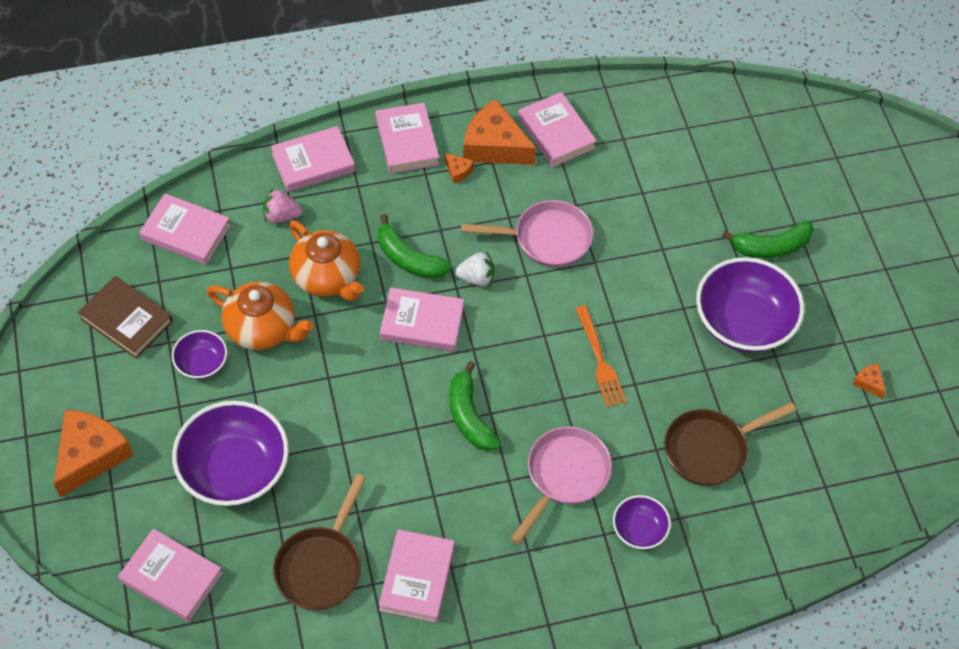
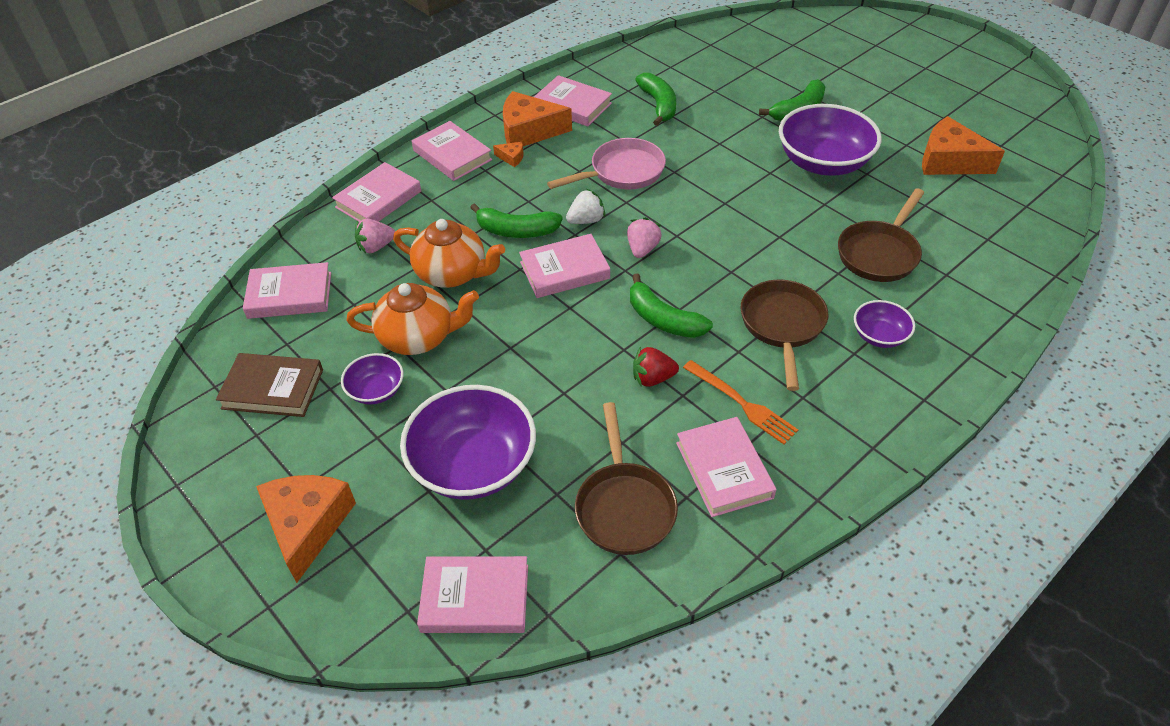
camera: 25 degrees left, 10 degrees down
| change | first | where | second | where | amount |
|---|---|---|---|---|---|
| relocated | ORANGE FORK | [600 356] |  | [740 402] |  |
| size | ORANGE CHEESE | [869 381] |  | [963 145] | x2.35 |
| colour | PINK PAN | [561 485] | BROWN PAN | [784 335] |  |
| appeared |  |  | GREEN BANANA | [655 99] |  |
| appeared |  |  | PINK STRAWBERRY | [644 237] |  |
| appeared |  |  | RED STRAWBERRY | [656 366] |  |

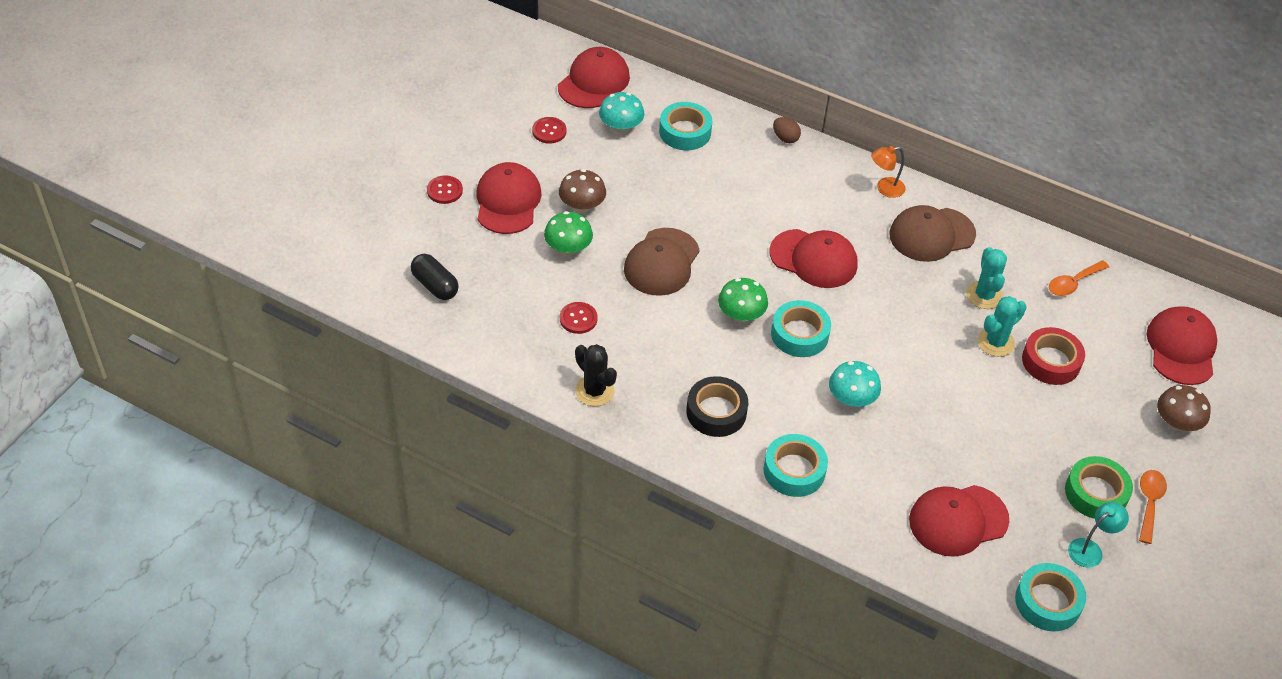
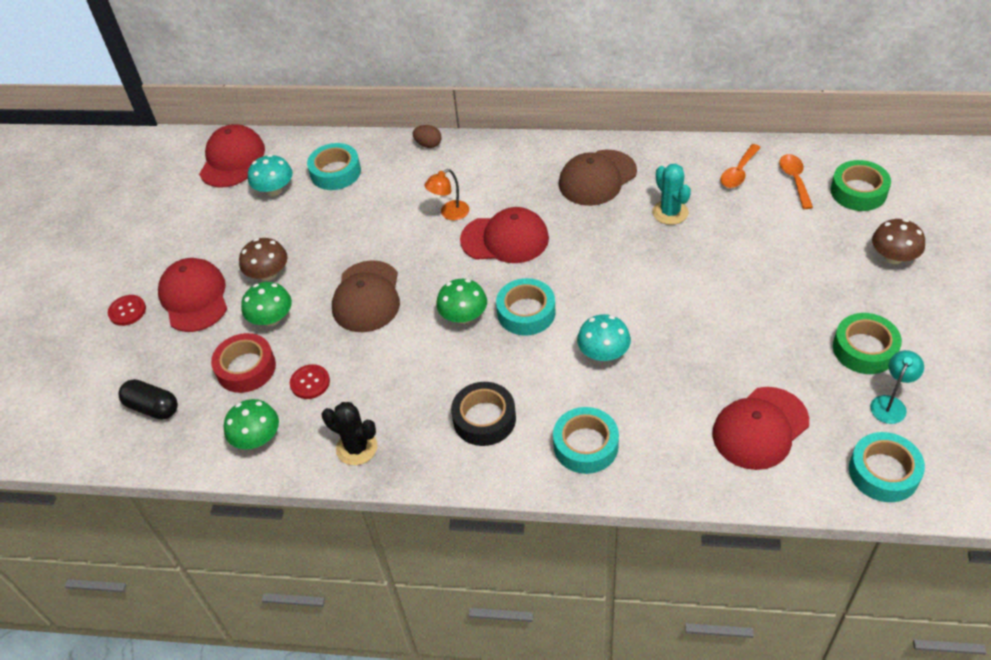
camera: 15 degrees left, 0 degrees up
| change | first | where | second | where | amount |
|---|---|---|---|---|---|
| missing | RED BUTTON | [549 130] |  |  |  |
| relocated | ORANGE LAMP | [888 172] |  | [446 195] |  |
| missing | TURQUOISE CACTUS | [1002 326] |  |  |  |
| exchanged | RED CAP | [1182 345] | GREEN TAPE | [861 185] |  |
| relocated | RED TAPE | [1053 356] |  | [243 363] |  |
| relocated | ORANGE SPOON | [1153 507] |  | [796 181] |  |
| appeared |  |  | GREEN MUSHROOM | [251 424] |  |

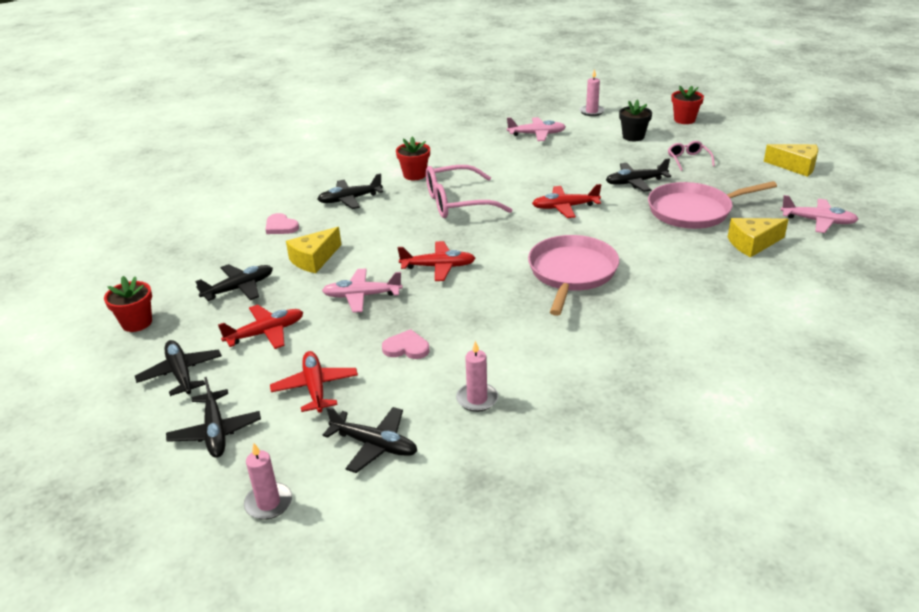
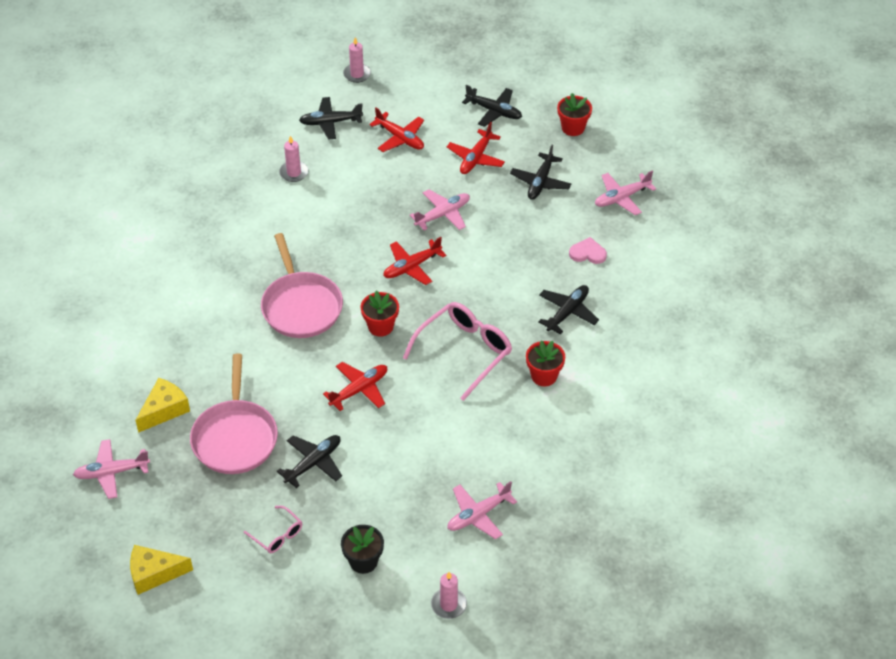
camera: 145 degrees right, 15 degrees up
| change | first | where | second | where | amount |
|---|---|---|---|---|---|
| relocated | RED FLOWER POT | [687 105] |  | [380 314] |  |
| spun | PINK PAN | [712 205] |  | [234 414] | 135 degrees clockwise |
| missing | YELLOW CHEESE | [313 250] |  |  |  |
| missing | PINK HEART | [405 344] |  |  |  |
| missing | BLACK PLANE | [213 417] |  |  |  |
| appeared |  |  | PINK PLANE | [625 193] |  |

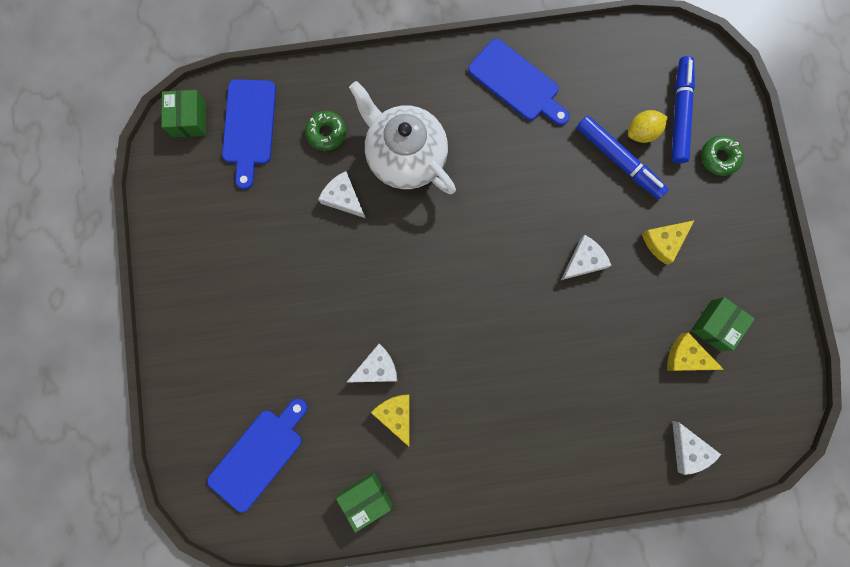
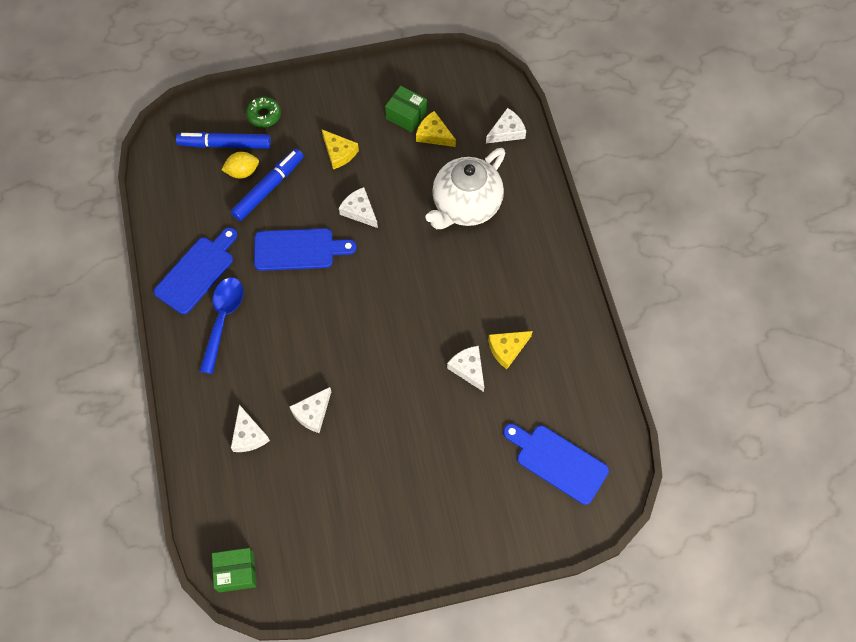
camera: 95 degrees left, 15 degrees down
| change | first | where | second | where | amount |
|---|---|---|---|---|---|
| relocated | BLUE CUTTING BOARD | [249 134] |  | [305 249] |  |
| relocated | WHITE TEAPOT | [402 137] |  | [465 188] |  |
| spun | YELLOW LEMON | [648 126] |  | [240 165] | 75 degrees counterclockwise |
| exchanged | GREEN DONUT | [325 131] | WHITE CHEESE | [250 428] |  |
| spun | YELLOW CHEESE | [695 351] |  | [436 129] | 105 degrees clockwise |
| missing | GREEN BOX | [364 502] |  |  |  |
| appeared |  |  | BLUE SPOON | [221 325] |  |

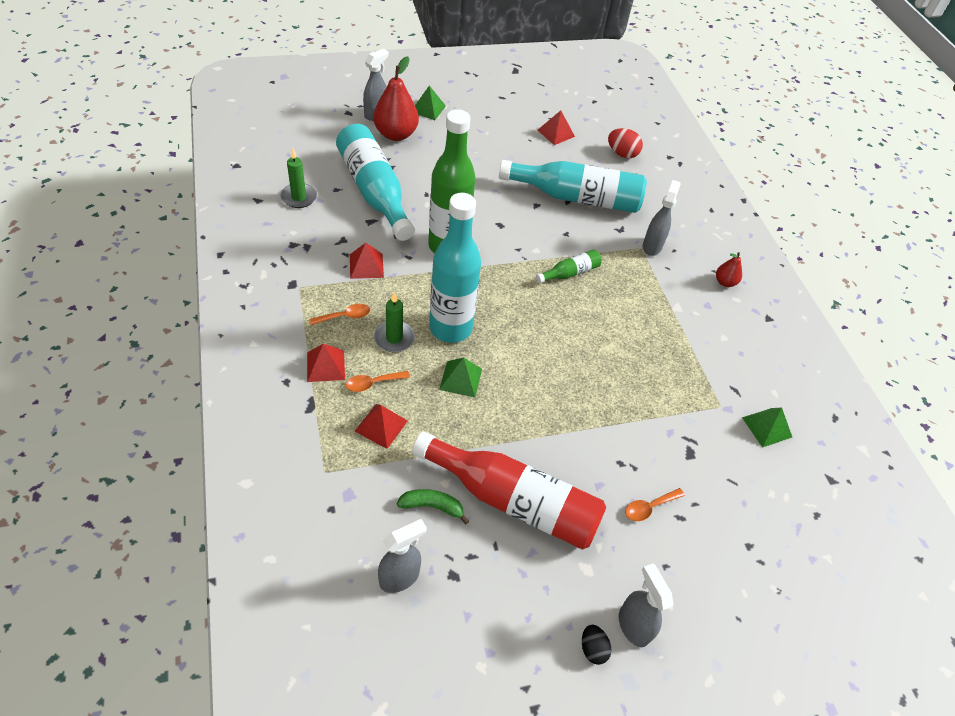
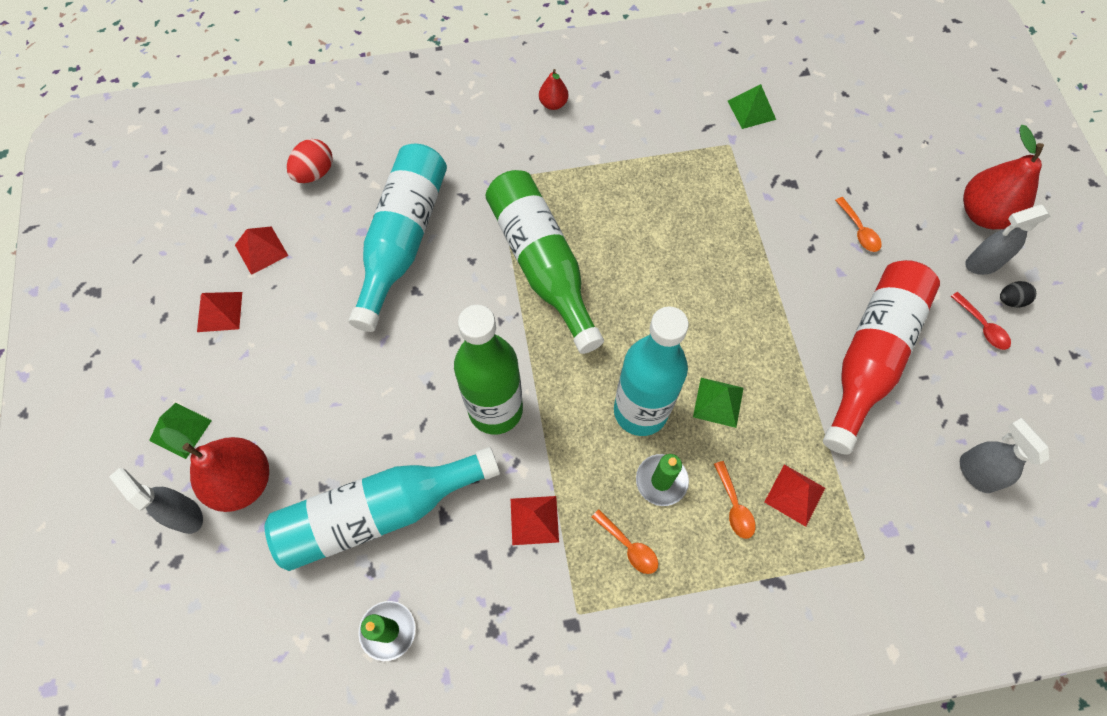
camera: 80 degrees left, 15 degrees up
| change | first | where | second | where | amount |
|---|---|---|---|---|---|
| missing | GREY SPRAY BOTTLE | [662 218] |  |  |  |
| size | GREEN BOTTLE | [569 266] |  | [544 262] | x2.21 |
| spun | ORANGE SPOON | [339 314] |  | [625 542] | 150 degrees clockwise |
| relocated | RED PYRAMID | [326 363] |  | [219 312] |  |
| missing | GREEN BANANA | [433 506] |  |  |  |
| appeared |  |  | RED PEAR | [1003 177] |  |
| appeared |  |  | RED SPOON | [981 321] |  |

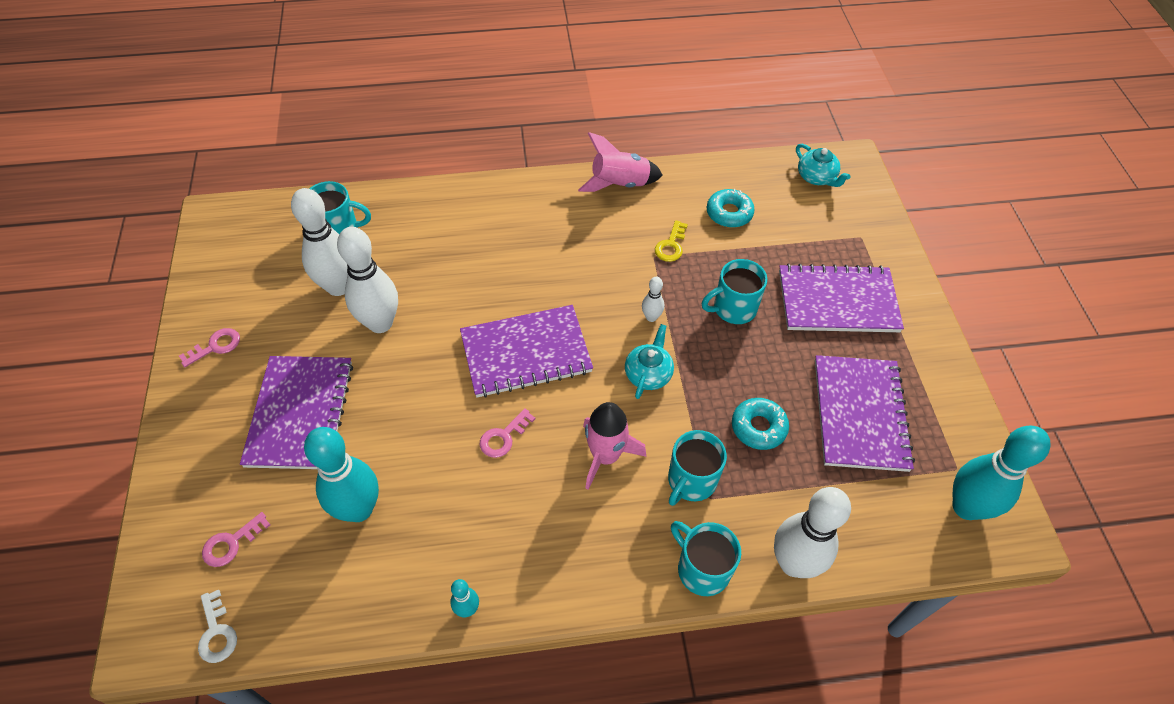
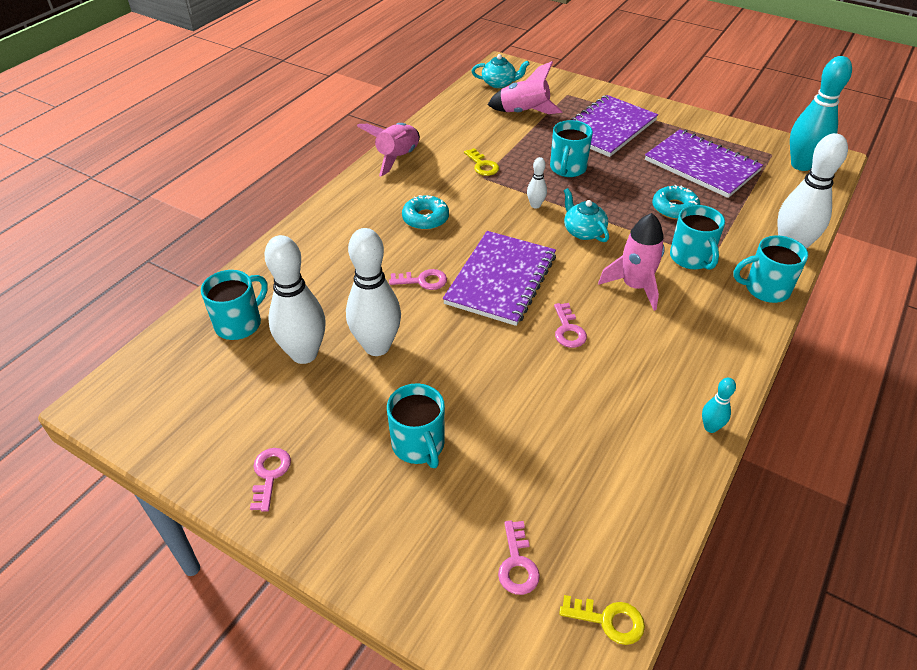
camera: 50 degrees left, 10 degrees down
| change | first | where | second | where | amount |
|---|---|---|---|---|---|
| relocated | TURQUOISE DONUT | [731 208] |  | [425 212] |  |
| exchanged | PURPLE NOTEBOOK | [296 412] | TURQUOISE MUG | [416 425] |  |
| missing | TURQUOISE BOWLING PIN | [341 474] |  |  |  |
| colour | WHITE KEY | [217 626] | YELLOW KEY | [602 620] |  |
| appeared |  |  | PINK ROCKET | [525 87] |  |
| appeared |  |  | PINK KEY | [418 279] |  |

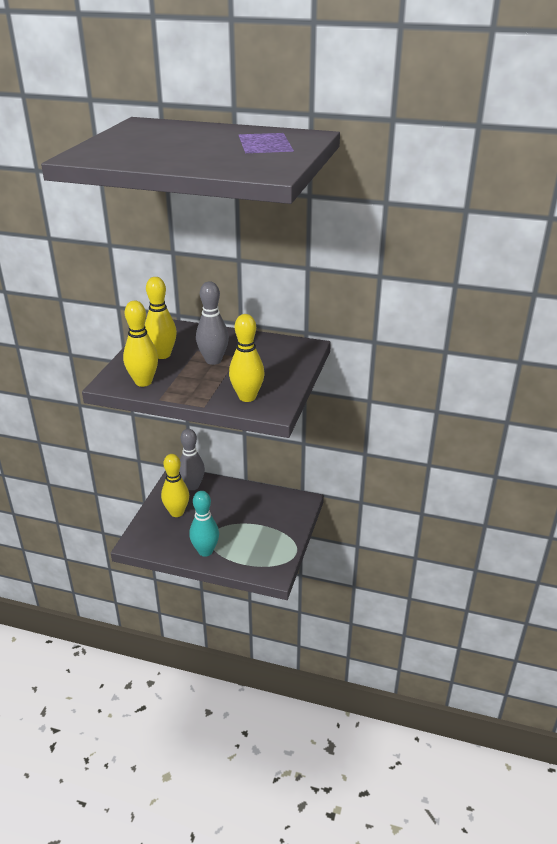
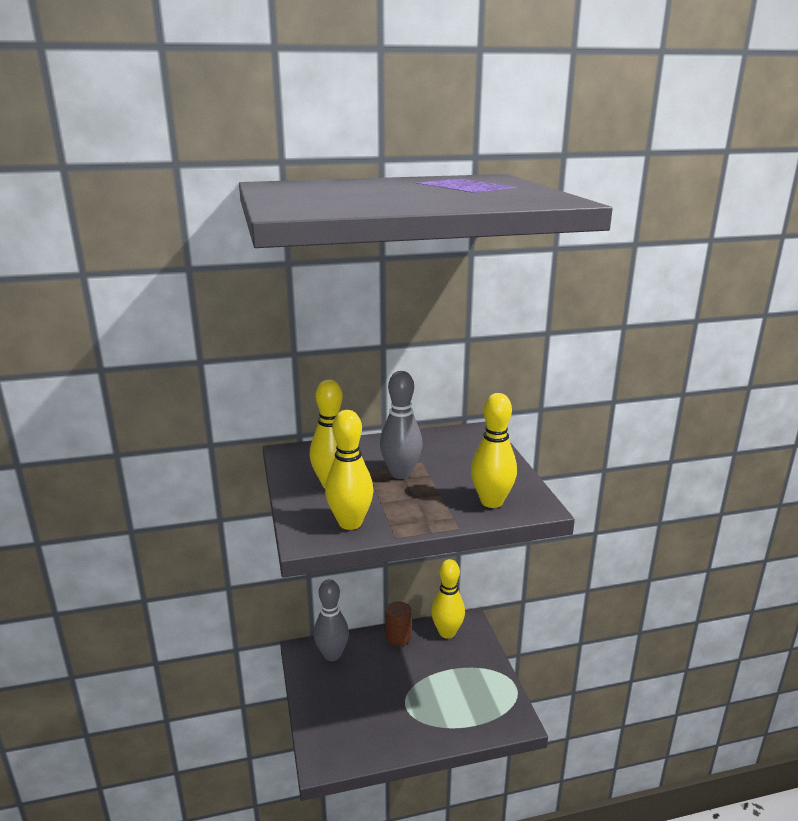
camera: 30 degrees left, 10 degrees down
| change | first | where | second | where | amount |
|---|---|---|---|---|---|
| relocated | YELLOW BOWLING PIN | [175 485] |  | [448 599] |  |
| missing | TURQUOISE BOWLING PIN | [204 524] |  |  |  |
| appeared |  |  | BROWN CYLINDER | [398 623] |  |

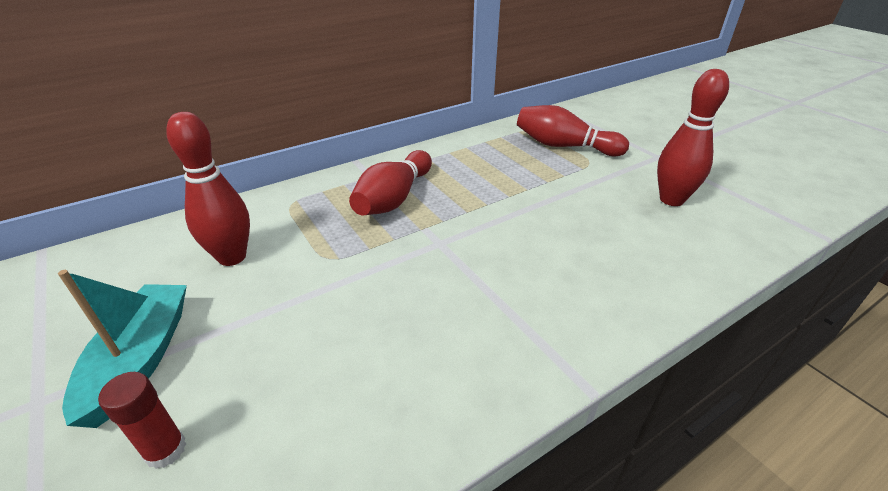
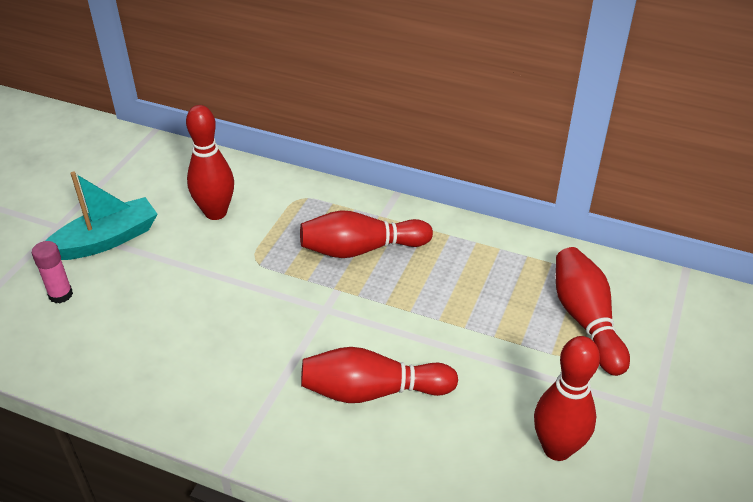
camera: 55 degrees right, 5 degrees up
| change | first | where | second | where | amount |
|---|---|---|---|---|---|
| colour | RED GLUE STICK | [142 420] | PINK GLUE STICK | [52 272] |  |
| appeared |  |  | RED BOWLING PIN | [379 375] |  |

